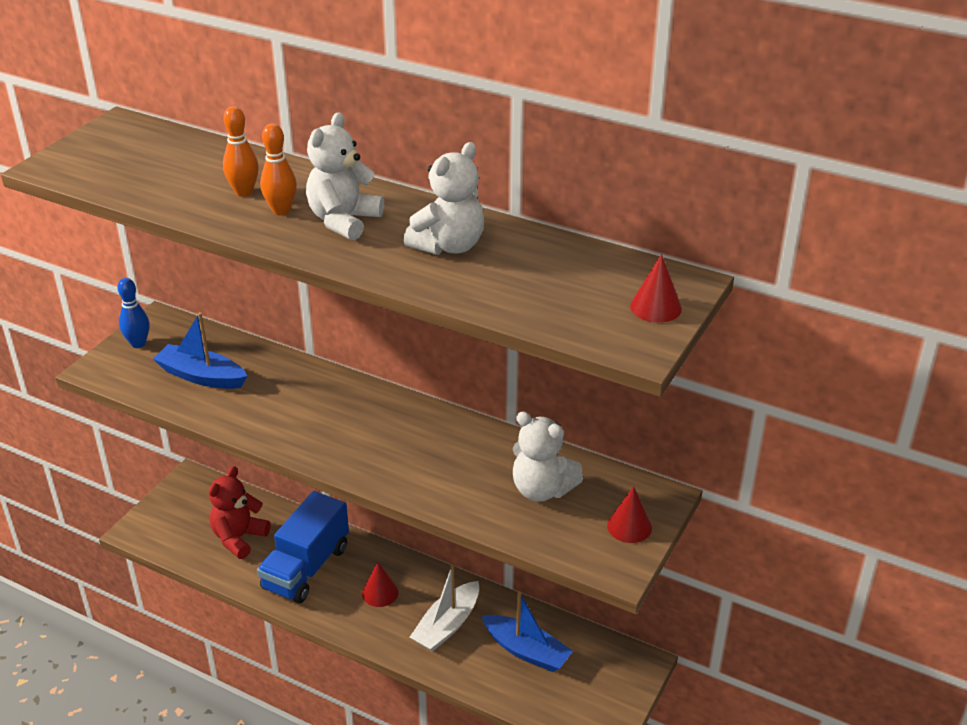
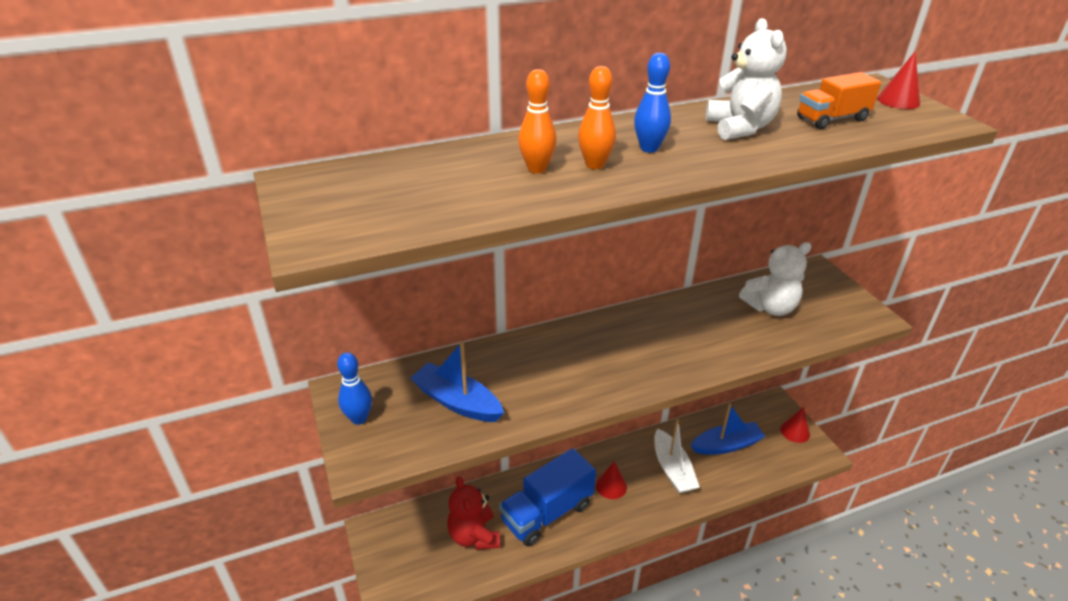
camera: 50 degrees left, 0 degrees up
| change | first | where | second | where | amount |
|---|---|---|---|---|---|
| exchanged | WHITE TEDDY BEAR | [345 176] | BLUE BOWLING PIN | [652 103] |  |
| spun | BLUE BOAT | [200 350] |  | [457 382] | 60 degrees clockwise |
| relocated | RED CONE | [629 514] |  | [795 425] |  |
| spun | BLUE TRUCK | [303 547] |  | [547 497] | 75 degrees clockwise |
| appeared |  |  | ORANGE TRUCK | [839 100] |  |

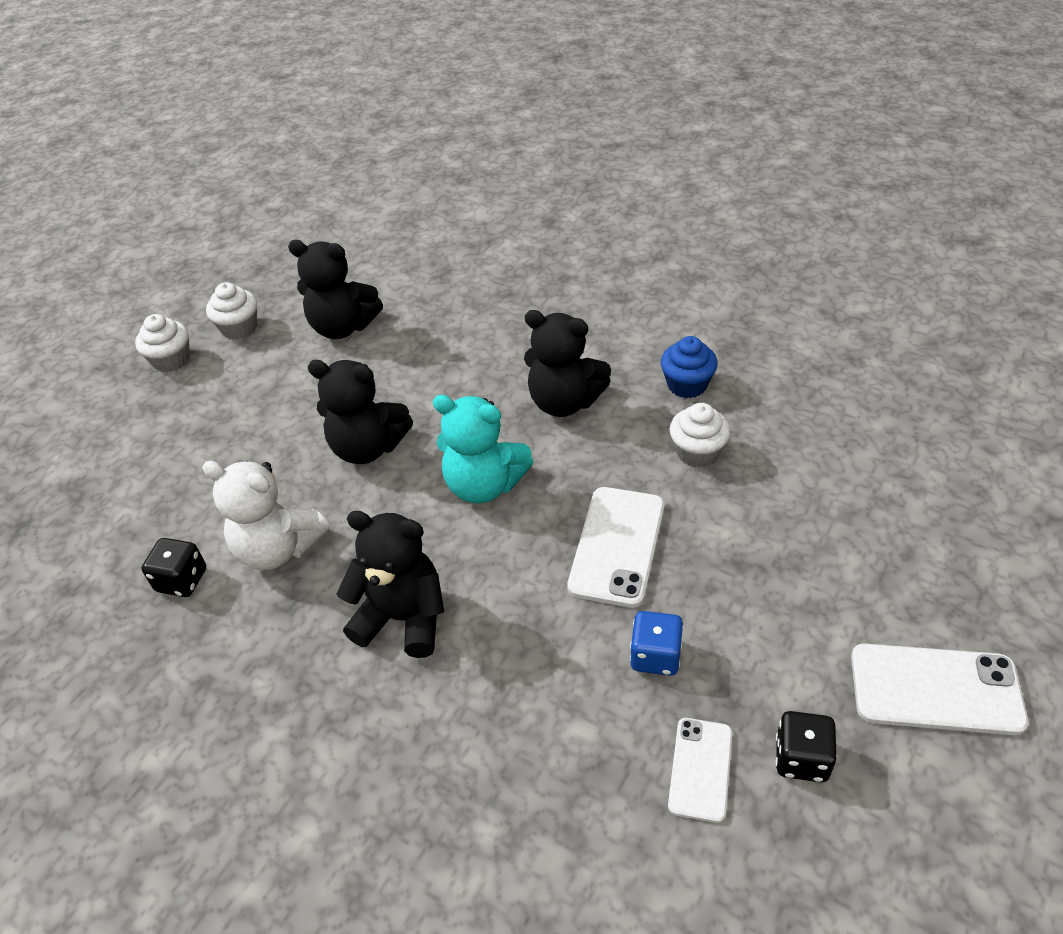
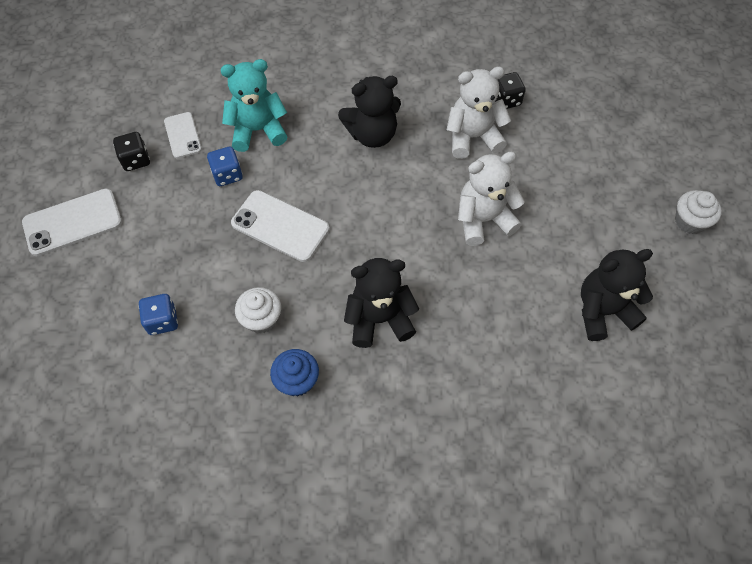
camera: 145 degrees right, 15 degrees up
| change | first | where | second | where | amount |
|---|---|---|---|---|---|
| missing | WHITE CUPCAKE | [231 311] |  |  |  |
| colour | BLACK TEDDY BEAR | [360 412] | WHITE TEDDY BEAR | [491 199] |  |
| relocated | TURQUOISE TEDDY BEAR | [483 449] |  | [254 105] |  |
| spun | WHITE PHONE | [615 547] |  | [280 226] | 45 degrees counterclockwise |
| appeared |  |  | BLUE DICE | [158 314] |  |

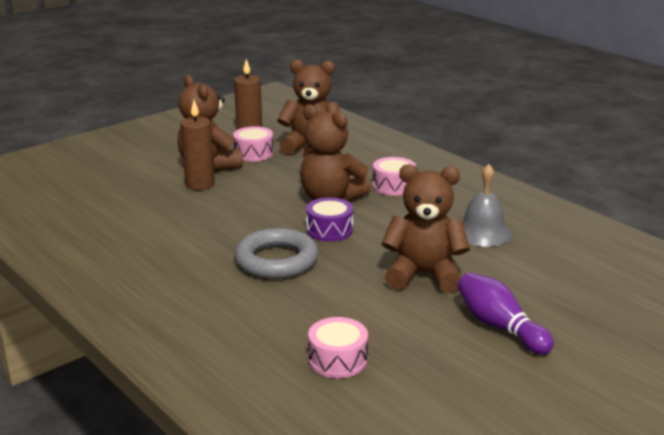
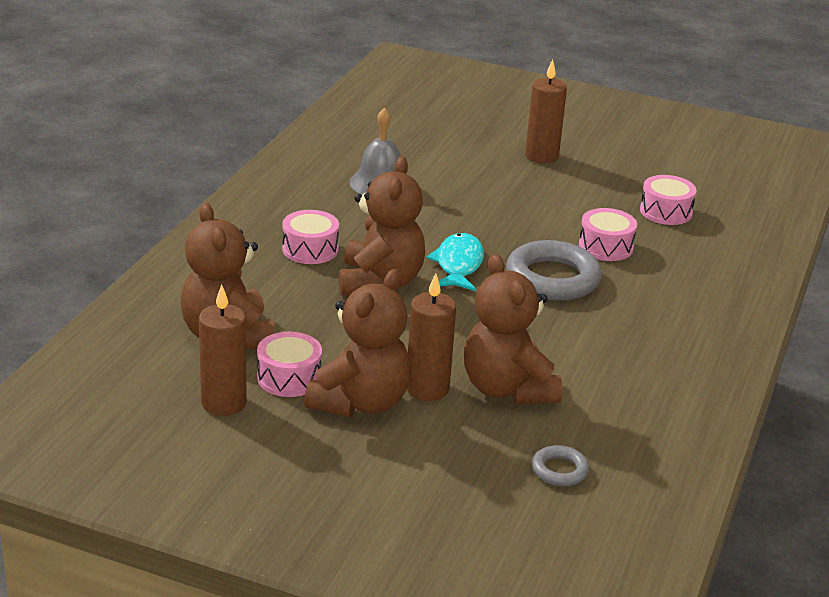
camera: 120 degrees left, 5 degrees up
| change | first | where | second | where | amount |
|---|---|---|---|---|---|
| relocated | BROWN TEDDY BEAR | [425 228] |  | [513 329] |  |
| exchanged | PURPLE DRUM | [329 219] | TURQUOISE FISH | [455 262] |  |
| exchanged | PURPLE BOWLING PIN | [506 313] | BROWN CANDLE | [546 111] |  |
| appeared |  |  | PINK DRUM | [608 234] |  |
| appeared |  |  | GREY RING | [560 465] |  |

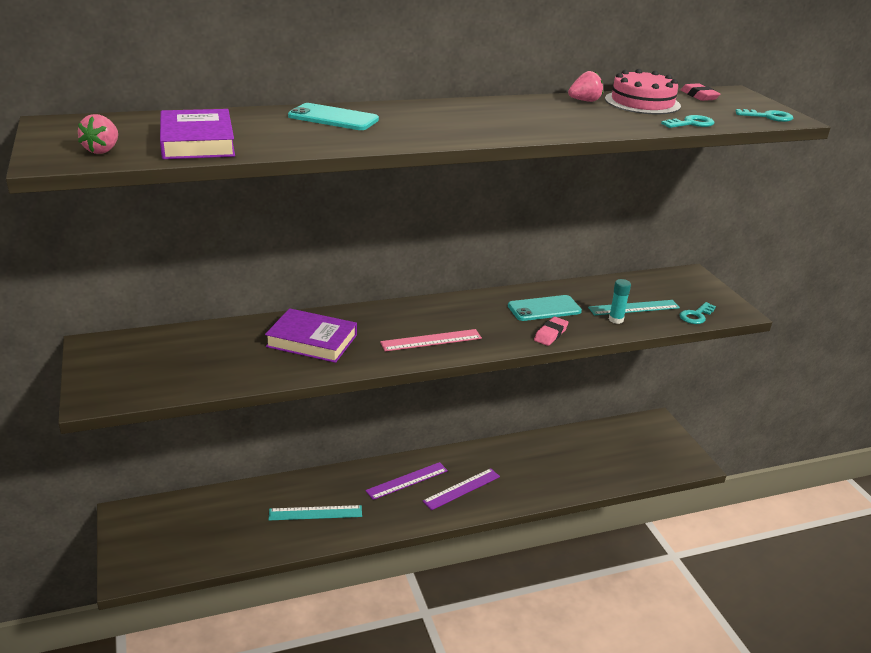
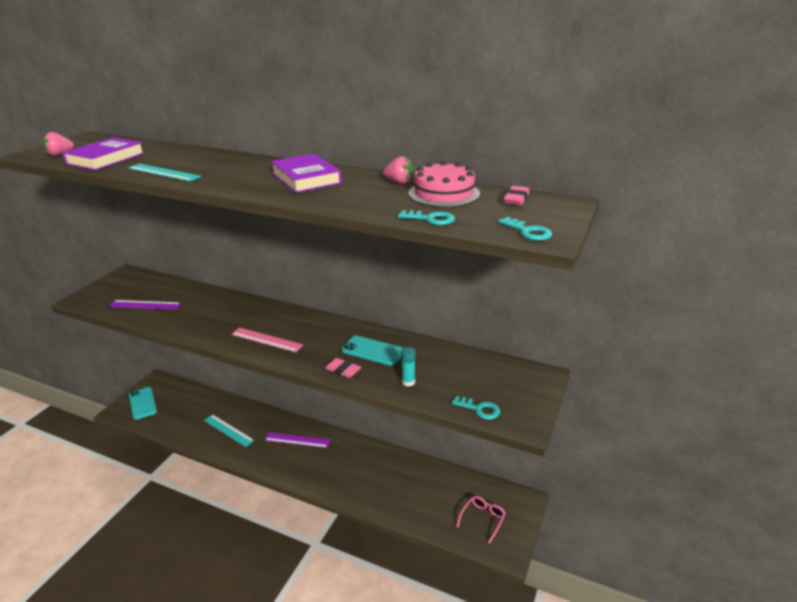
camera: 45 degrees right, 0 degrees up
| change | first | where | second | where | amount |
|---|---|---|---|---|---|
| relocated | TURQUOISE PHONE | [333 116] |  | [143 403] |  |
| relocated | TURQUOISE RULER | [634 307] |  | [164 172] |  |
| spun | TURQUOISE KEY | [698 313] |  | [476 408] | 150 degrees counterclockwise |
| relocated | PURPLE BOOK | [311 335] |  | [306 173] |  |
| spun | PINK ERASER | [551 331] |  | [343 368] | 45 degrees clockwise |
| relocated | PURPLE RULER | [461 489] |  | [145 305] |  |
| appeared |  |  | PINK GLASSES | [481 520] |  |

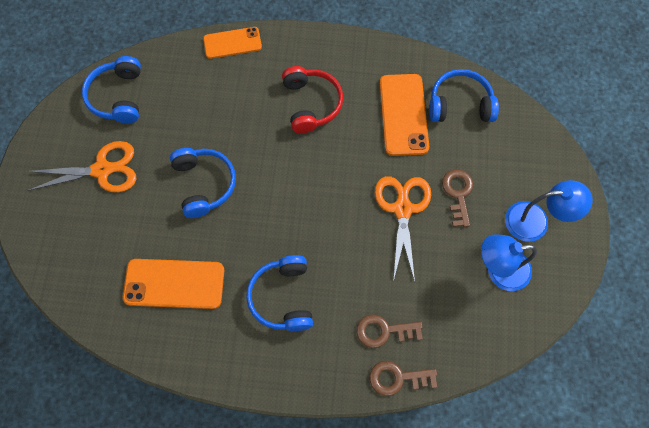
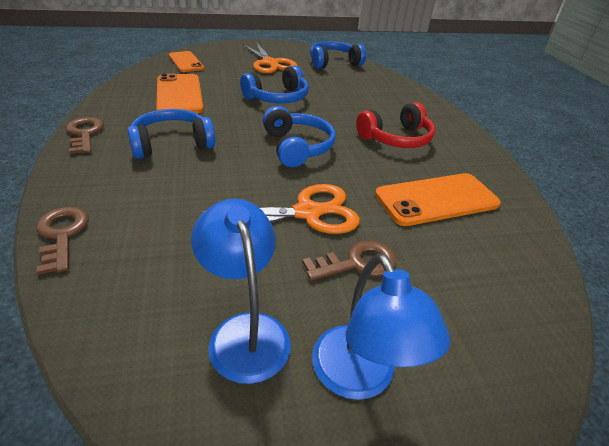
camera: 70 degrees right, 30 degrees down
| change | first | where | second | where | amount |
|---|---|---|---|---|---|
| relocated | ORANGE PHONE | [232 43] |  | [186 61] |  |
| relocated | BLUE HEADPHONES | [464 95] |  | [299 136] |  |
| relocated | BROWN KEY | [390 331] |  | [85 135] |  |

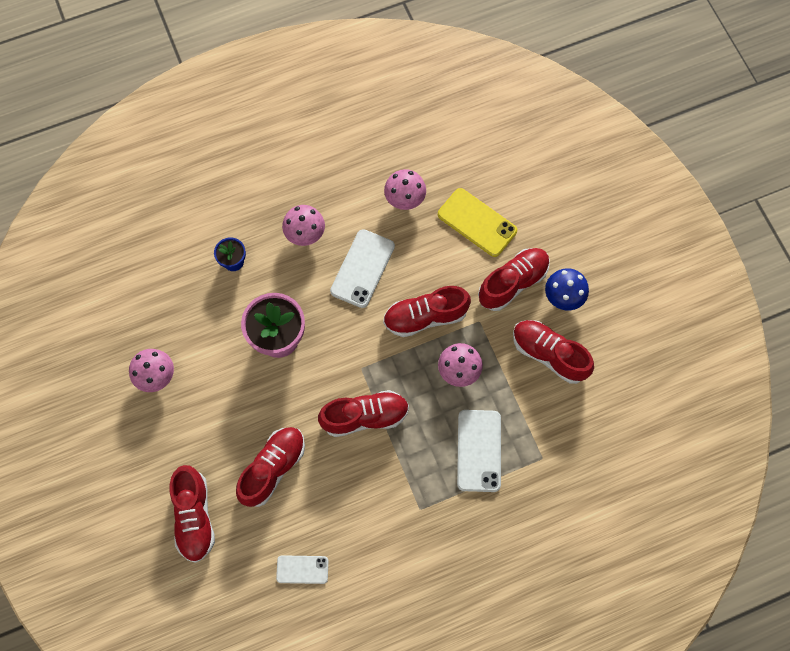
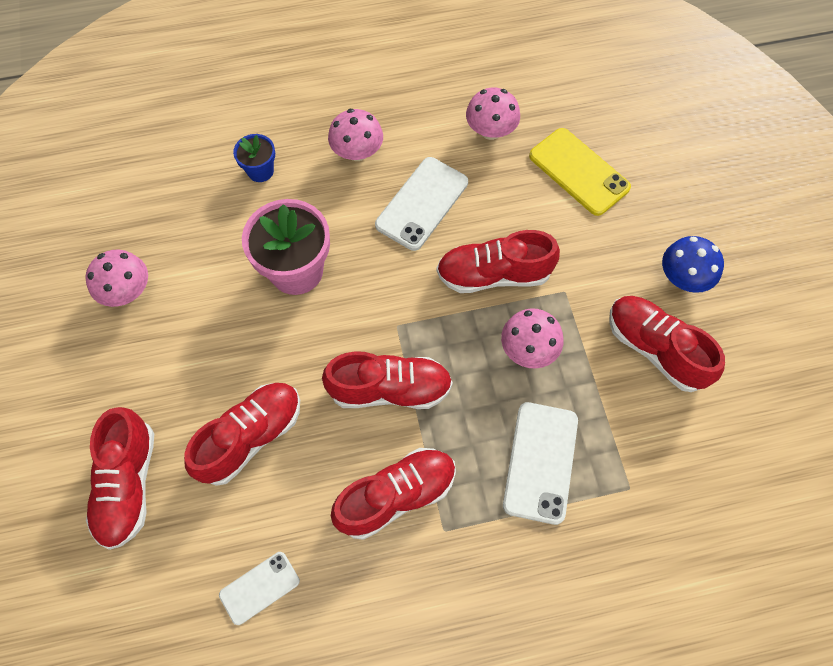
camera: 10 degrees right, 5 degrees down
| change | first | where | second | where | amount |
|---|---|---|---|---|---|
| relocated | RED SHOE | [514 279] |  | [393 494] |  |
| spun | WHITE PHONE | [302 569] |  | [259 588] | 45 degrees counterclockwise |

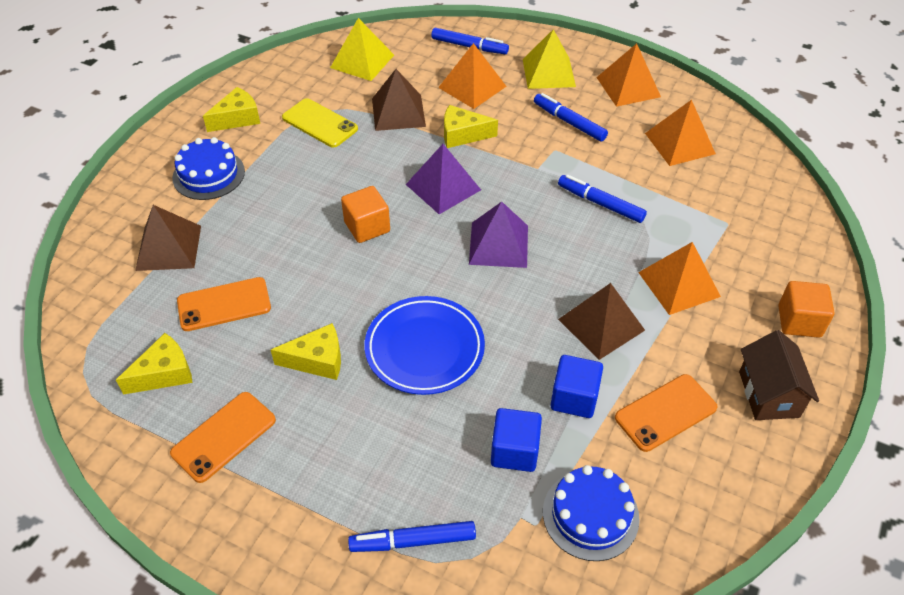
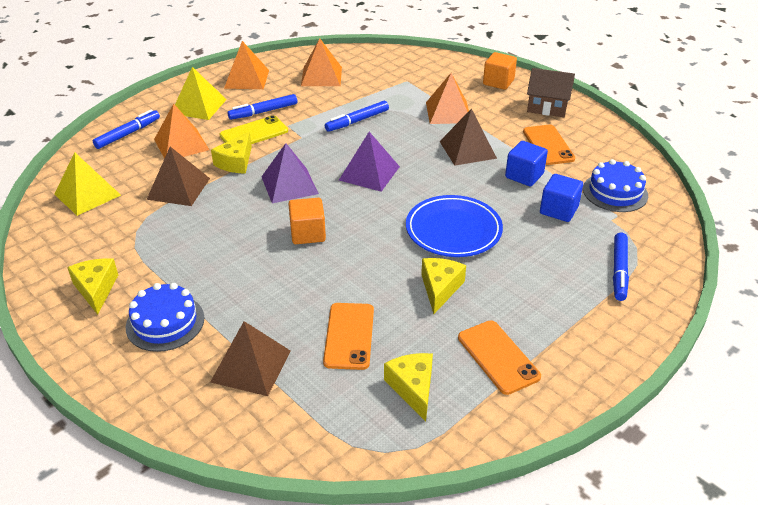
camera: 70 degrees left, 10 degrees down
| change | first | where | second | where | amount |
|---|---|---|---|---|---|
| relocated | YELLOW PHONE | [320 123] |  | [253 129] |  |

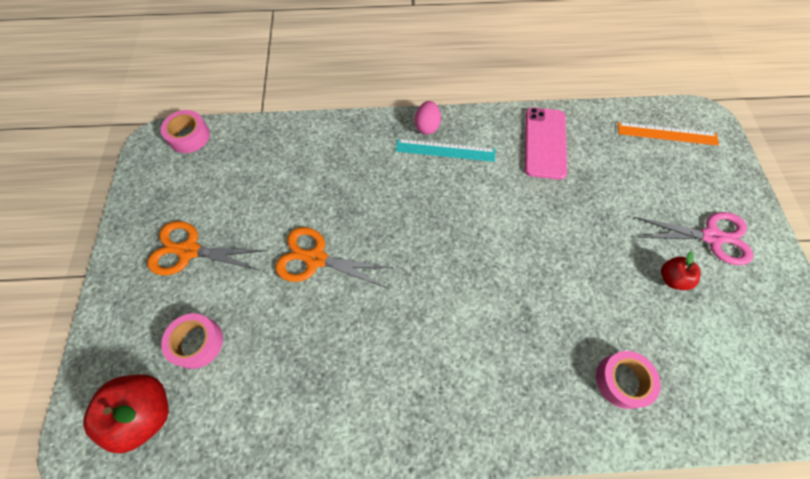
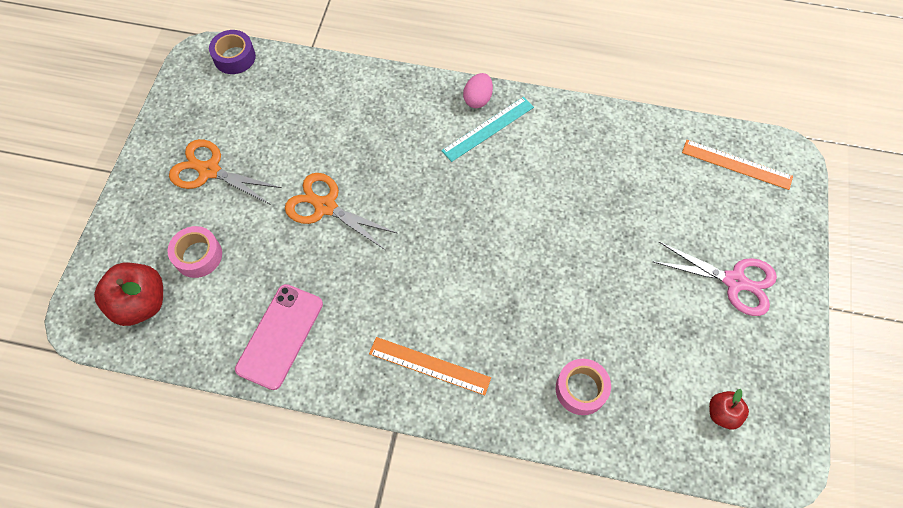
camera: 15 degrees right, 0 degrees up
| change | first | where | second | where | amount |
|---|---|---|---|---|---|
| relocated | PINK PHONE | [546 143] |  | [279 337] |  |
| colour | PINK TAPE | [185 131] | PURPLE TAPE | [232 52] |  |
| spun | TURQUOISE RULER | [445 150] |  | [487 129] | 60 degrees counterclockwise |
| relocated | RED APPLE | [681 271] |  | [729 409] |  |
| appeared |  |  | ORANGE RULER | [430 366] |  |

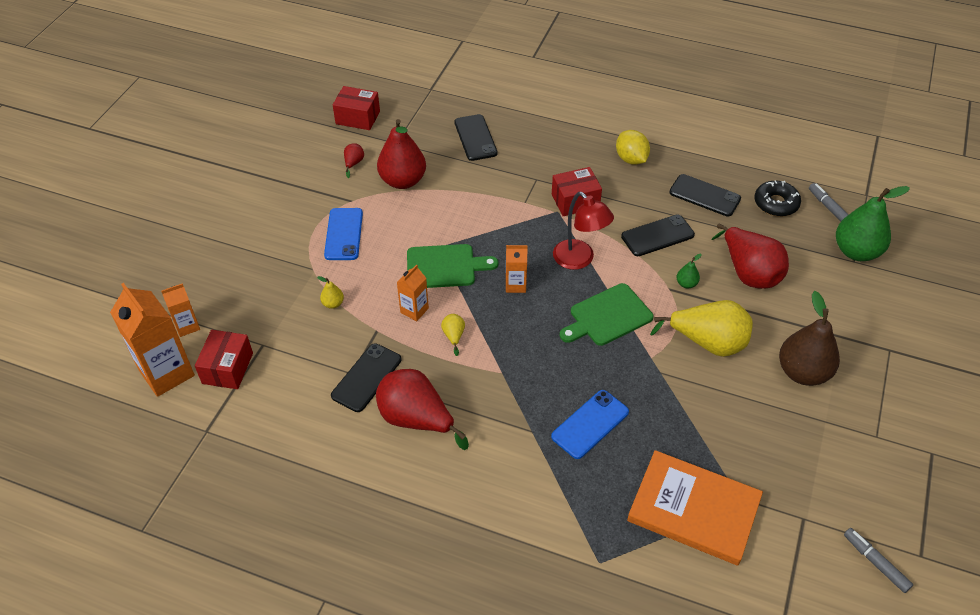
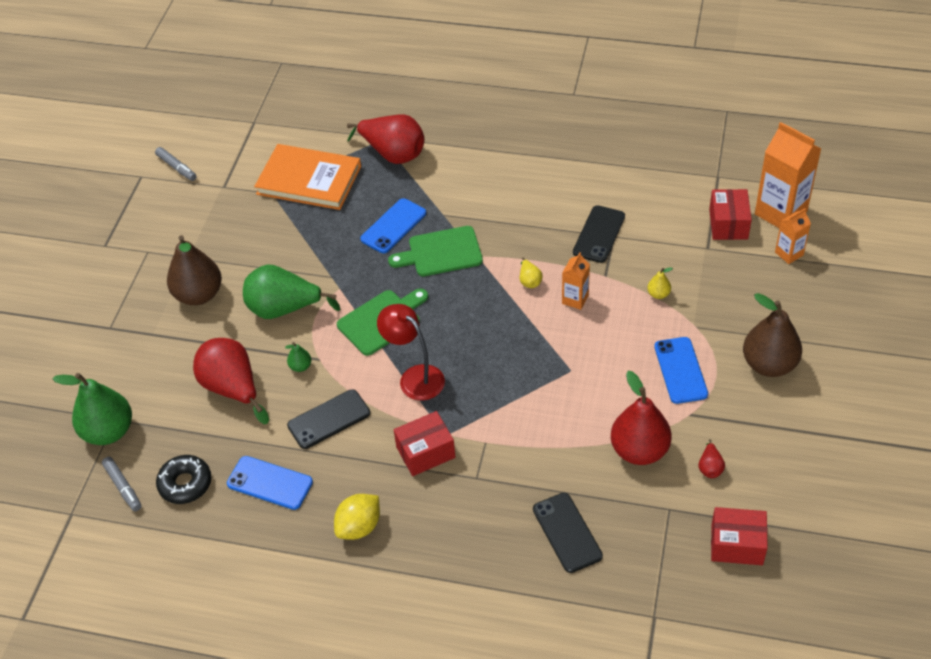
camera: 175 degrees right, 0 degrees up
| change | first | where | second | where | amount |
|---|---|---|---|---|---|
| spun | YELLOW LEMON | [633 147] |  | [357 517] | 75 degrees clockwise |
| colour | BLACK PHONE | [705 195] | BLUE PHONE | [270 483] |  |
| relocated | GREEN CUTTING BOARD | [452 266] |  | [435 251] |  |
| missing | ORANGE CARTON | [516 269] |  |  |  |
| colour | YELLOW PEAR | [701 328] | GREEN PEAR | [291 292] |  |
| relocated | RED PEAR | [422 409] |  | [385 139] |  |
| appeared |  |  | BROWN PEAR | [772 335] |  |

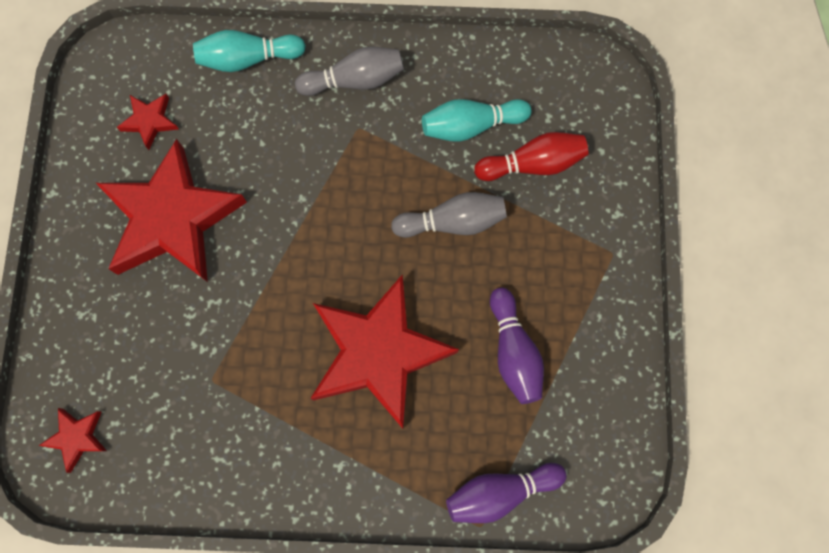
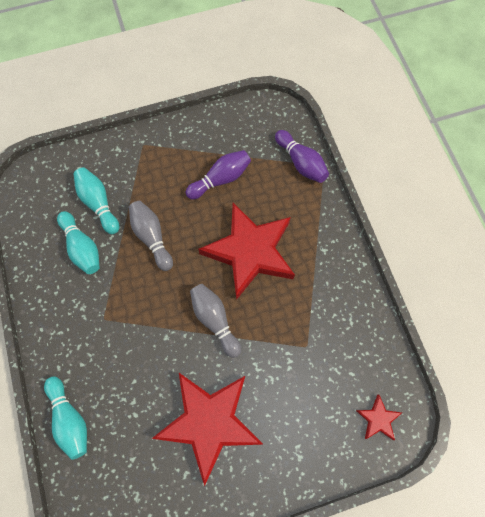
camera: 110 degrees left, 5 degrees down
| change | first | where | second | where | amount |
|---|---|---|---|---|---|
| relocated | GREY BOWLING PIN | [349 71] |  | [215 321] |  |
| missing | RED STAR | [148 122] |  |  |  |
| colour | RED BOWLING PIN | [531 156] | TURQUOISE BOWLING PIN | [96 200] |  |

